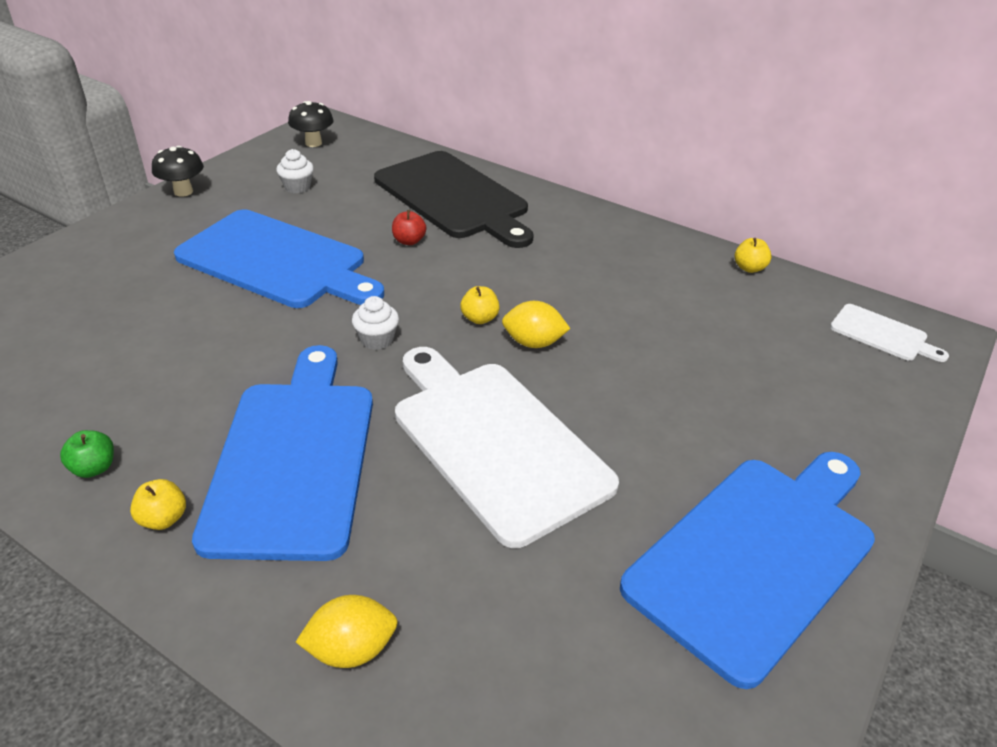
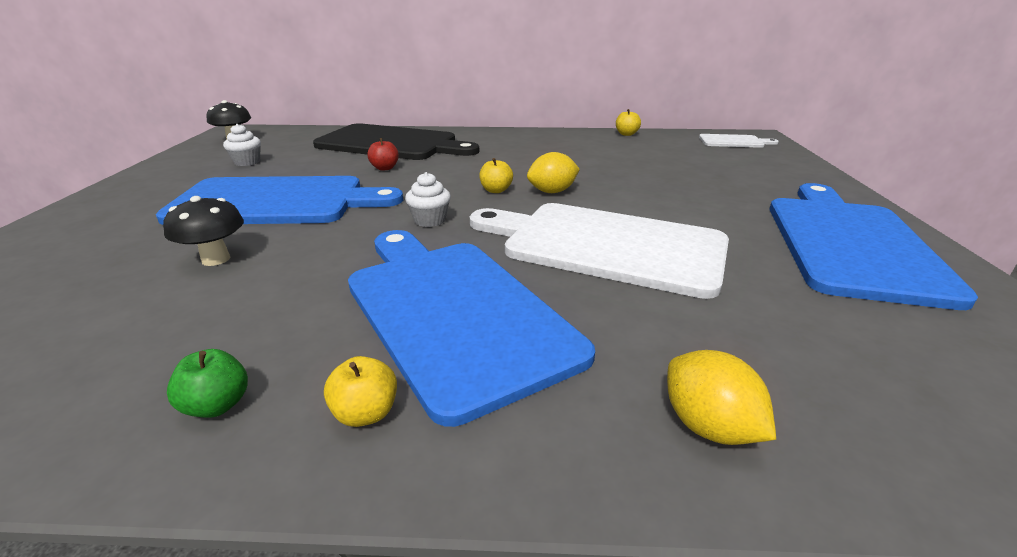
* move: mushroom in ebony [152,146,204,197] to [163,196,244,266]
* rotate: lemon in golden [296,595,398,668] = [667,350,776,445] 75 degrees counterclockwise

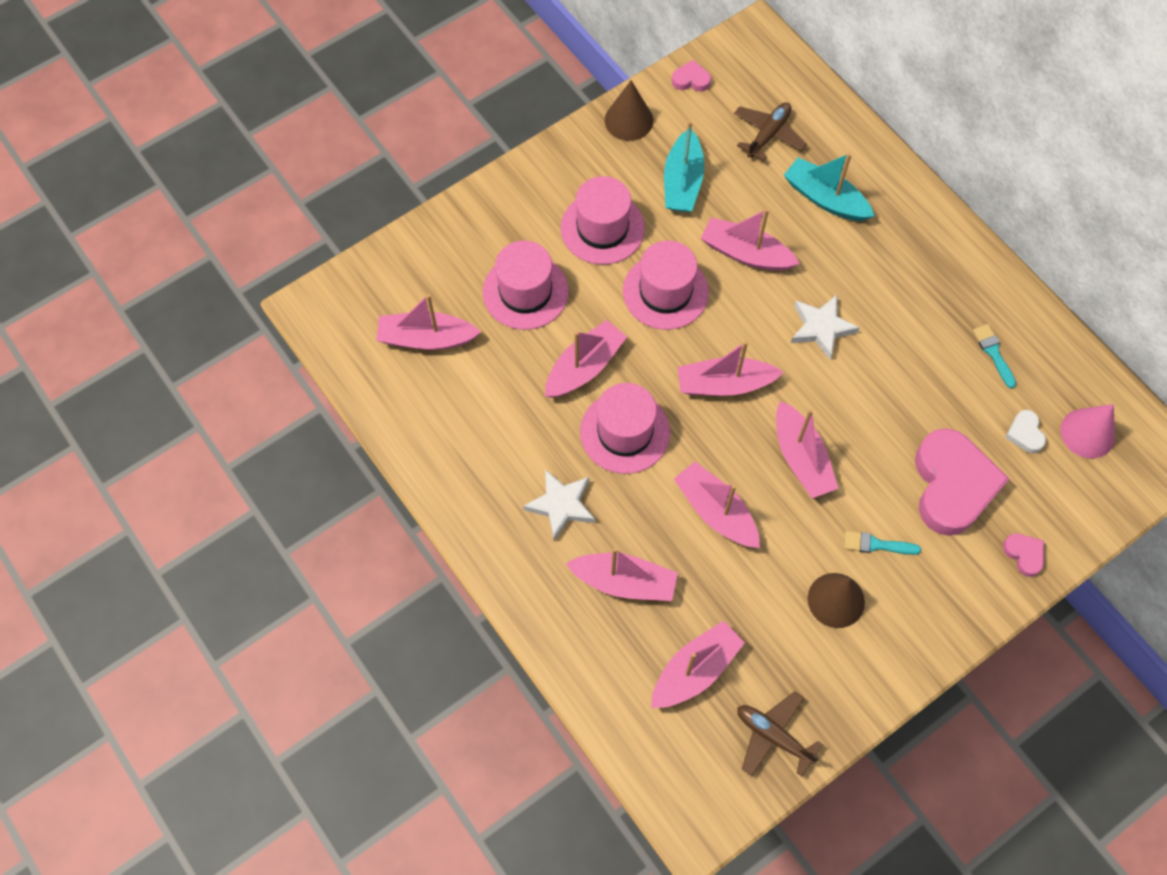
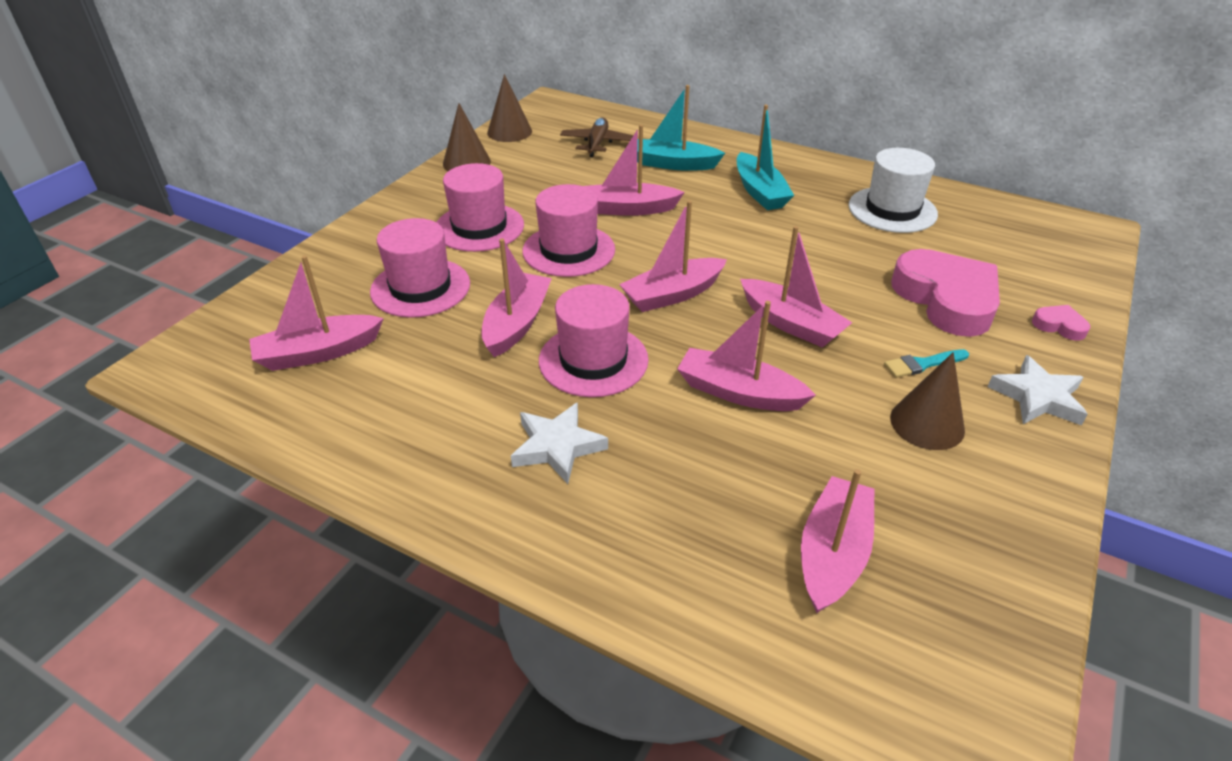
* replace: love heart in pink [672,60,711,92] to cone shape in dark brown [487,74,532,142]
* move: toy boat in aqua [664,121,704,212] to [737,105,794,210]
* move: five-pointed star in pure white [791,295,860,360] to [988,355,1088,425]
* replace: paintbrush in aqua [973,324,1016,388] to hat in pure white [849,148,938,233]
* delete: cone shape in pink [1060,404,1115,458]
* delete: love heart in pure white [1005,410,1046,453]
* delete: toy boat in pink [565,548,678,601]
* delete: aeroplane in dark brown [738,691,823,776]

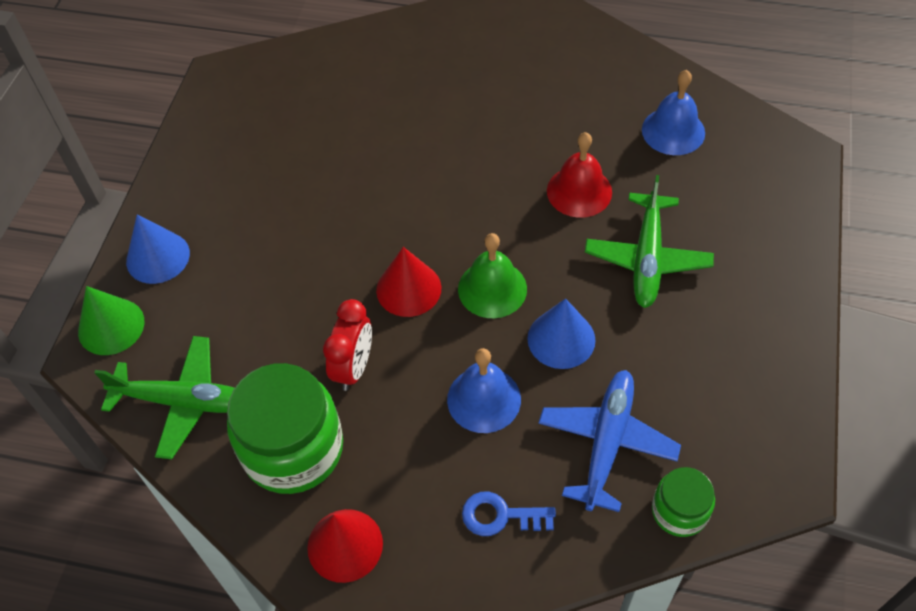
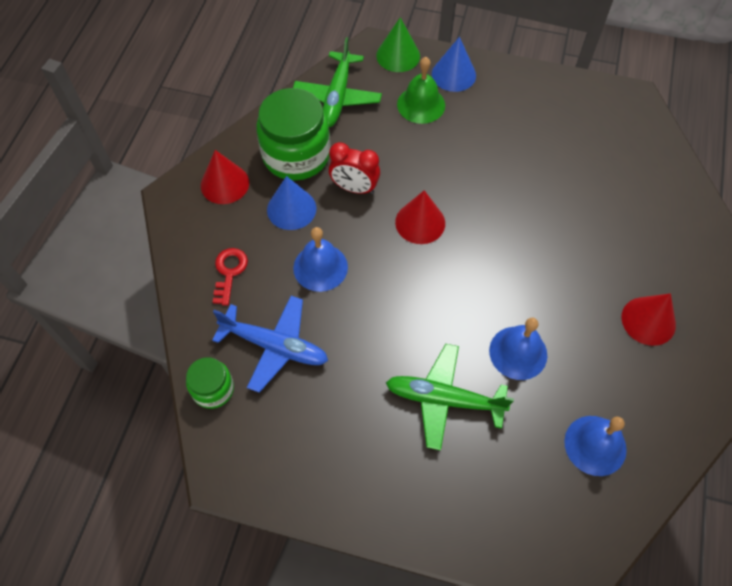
* recolor: school bell in red [547,132,612,218] to school bell in cobalt [489,318,547,380]
* move: school bell in emerald [458,233,527,318] to [397,57,445,124]
* move: cone shape in cobalt [527,298,595,369] to [267,176,316,230]
* recolor: key in cobalt [462,492,556,536] to key in red [213,248,248,306]
* insert: cone shape in red [621,293,676,346]

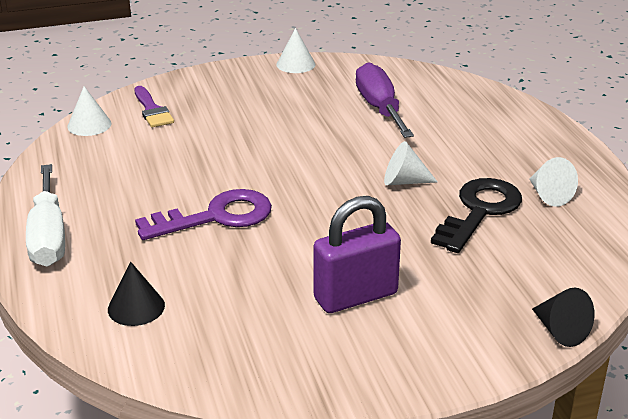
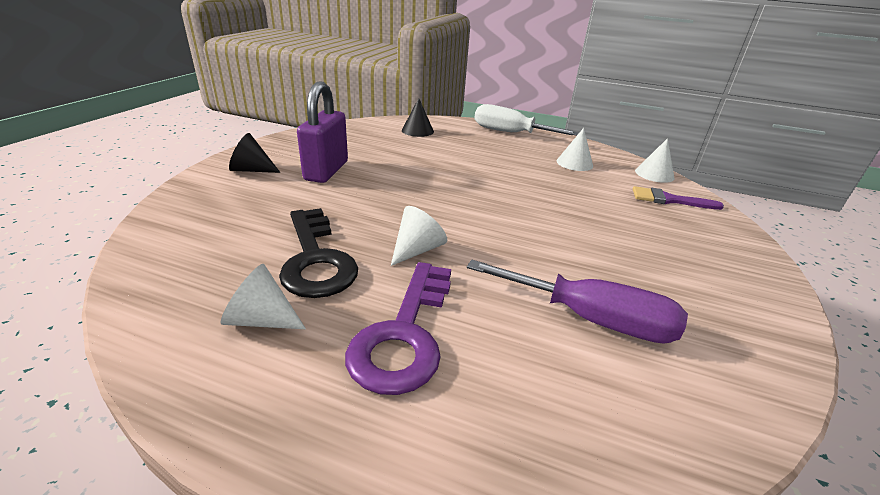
* move: cone shape in pure white [276,28,315,73] to [557,128,593,171]
* move: key in violet [135,189,272,240] to [345,262,451,395]
* move: cone shape in ebony [532,288,595,347] to [229,133,281,173]

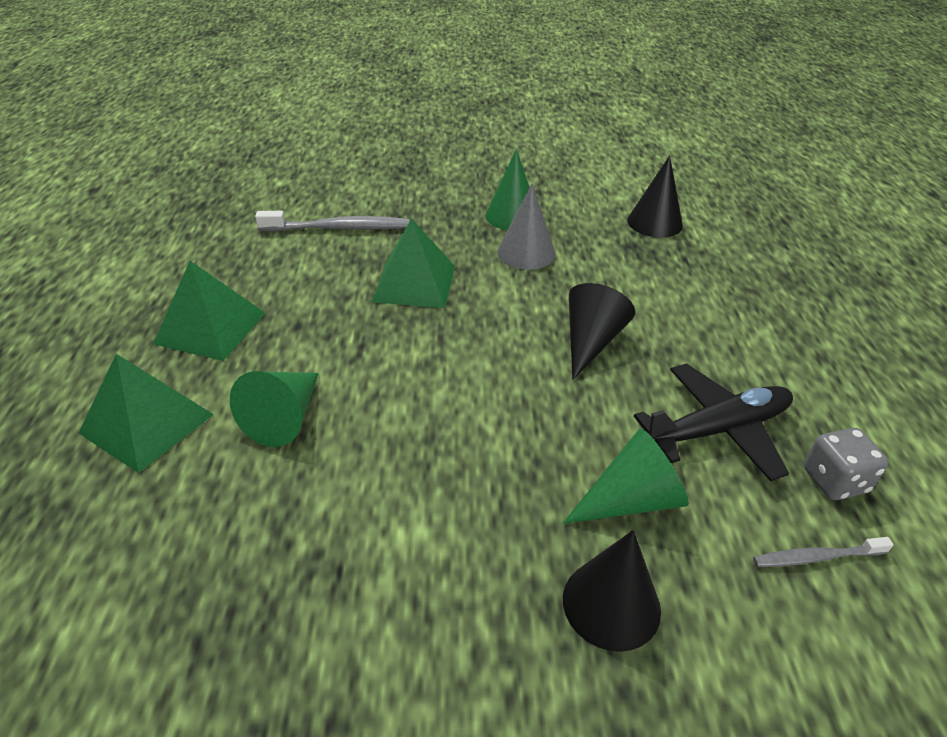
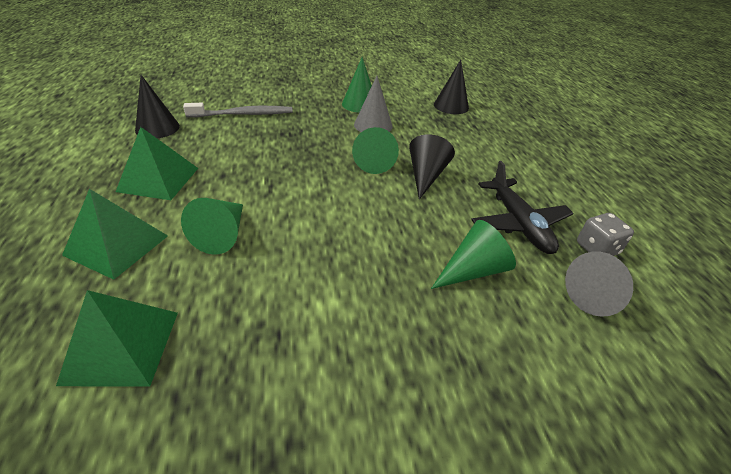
* move: pyramid shape in emerald [372,218,455,308] to [56,290,178,386]
* rotate: aeroplane in ebony [634,363,793,481] = [471,161,573,254] 105 degrees clockwise
* move: cone shape in ebony [563,530,661,652] to [135,75,180,138]
* replace: dental brush in grey [753,537,893,567] to cone shape in grey [565,252,633,317]
* insert: cone shape in emerald [352,127,399,174]

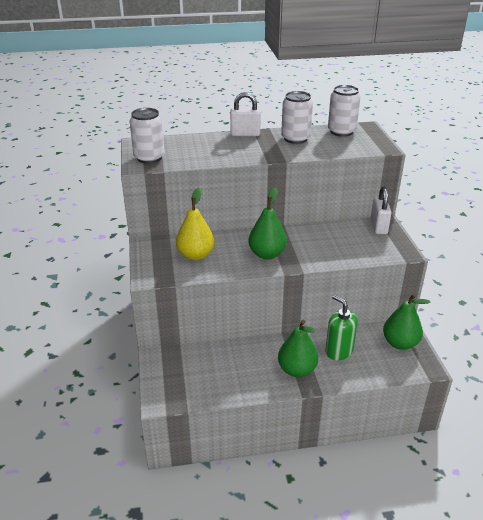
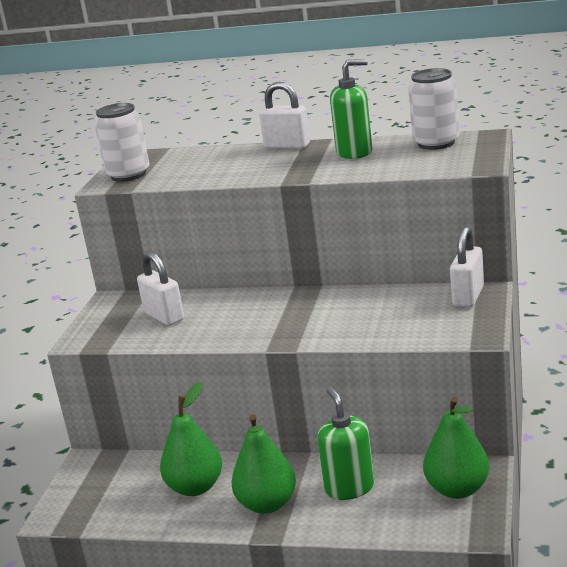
* replace: soda can in pure white [281,91,313,144] to soap dispenser in emerald [330,59,372,159]
* move: pear in emerald [248,187,287,259] to [160,382,222,496]
* replace: pear in golden [176,188,214,260] to padlock in pure white [137,252,184,326]

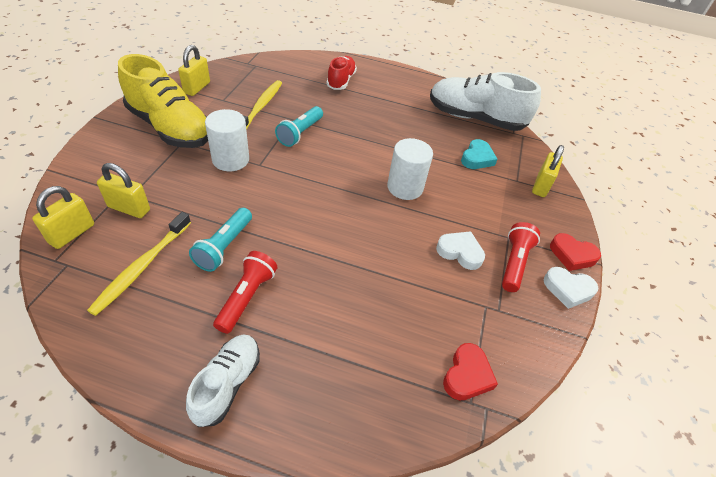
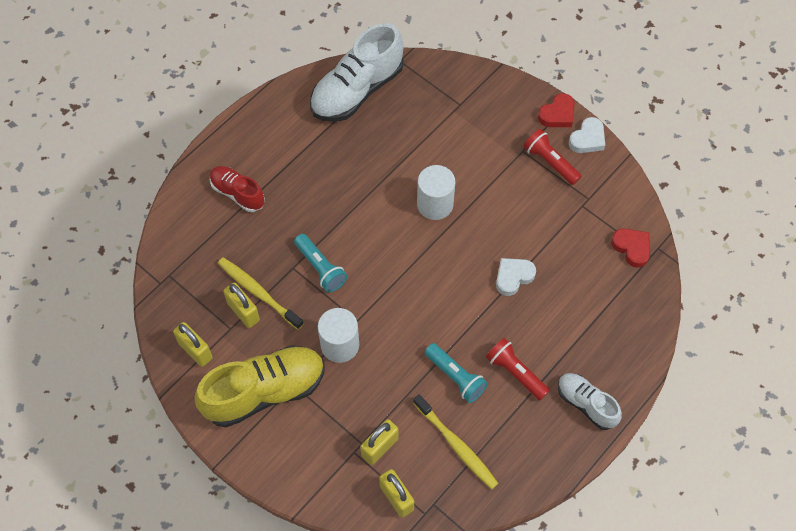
* delete: love heart in aqua [461,139,498,169]
* move: padlock in golden [532,145,564,197] to [223,282,260,328]
* move: love heart in pure white [436,231,485,270] to [496,258,536,296]

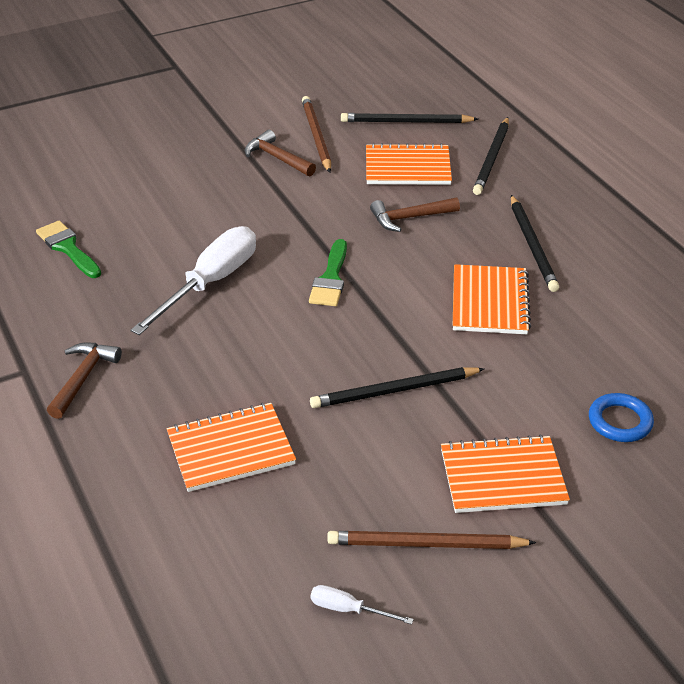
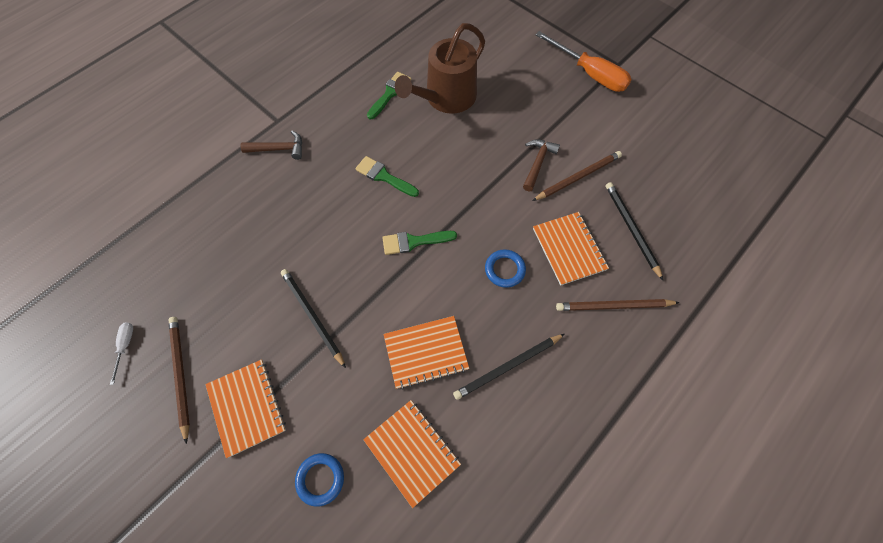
* recolor: lead pencil in ebony [473,117,509,195] to lead pencil in dark brown [556,299,680,311]
* replace: hammer in dark brown [370,197,460,232] to hoop in cobalt [485,249,526,288]
* replace: flat screwdriver in pure white [130,226,256,335] to paintbrush in emerald [355,156,419,197]
* move: exercise book in orange-coloured [167,403,296,492] to [363,400,461,508]
* insert: sprinkling can in dark brown [395,23,485,114]
* insert: flat screwdriver in orange-coloured [536,31,632,92]

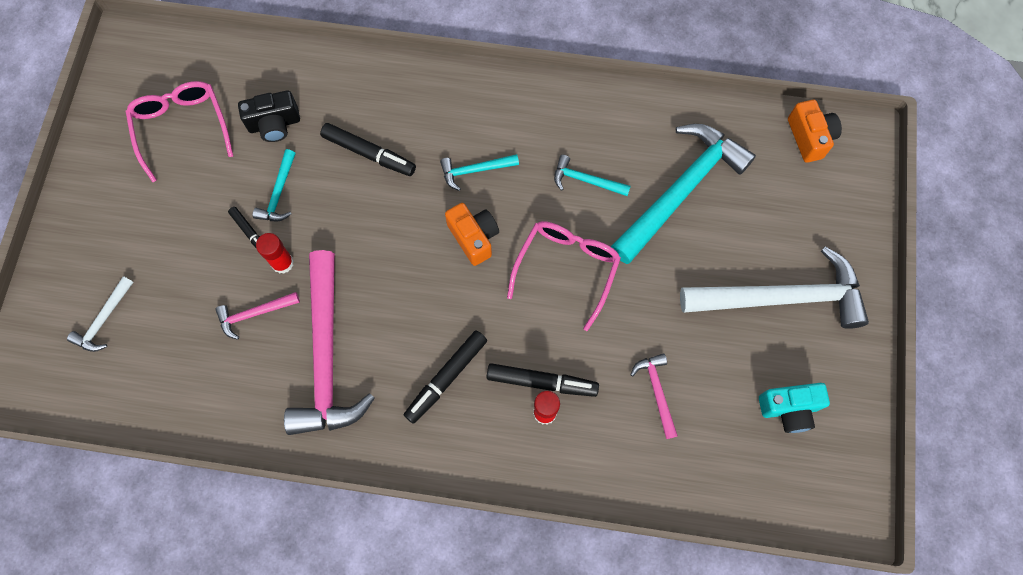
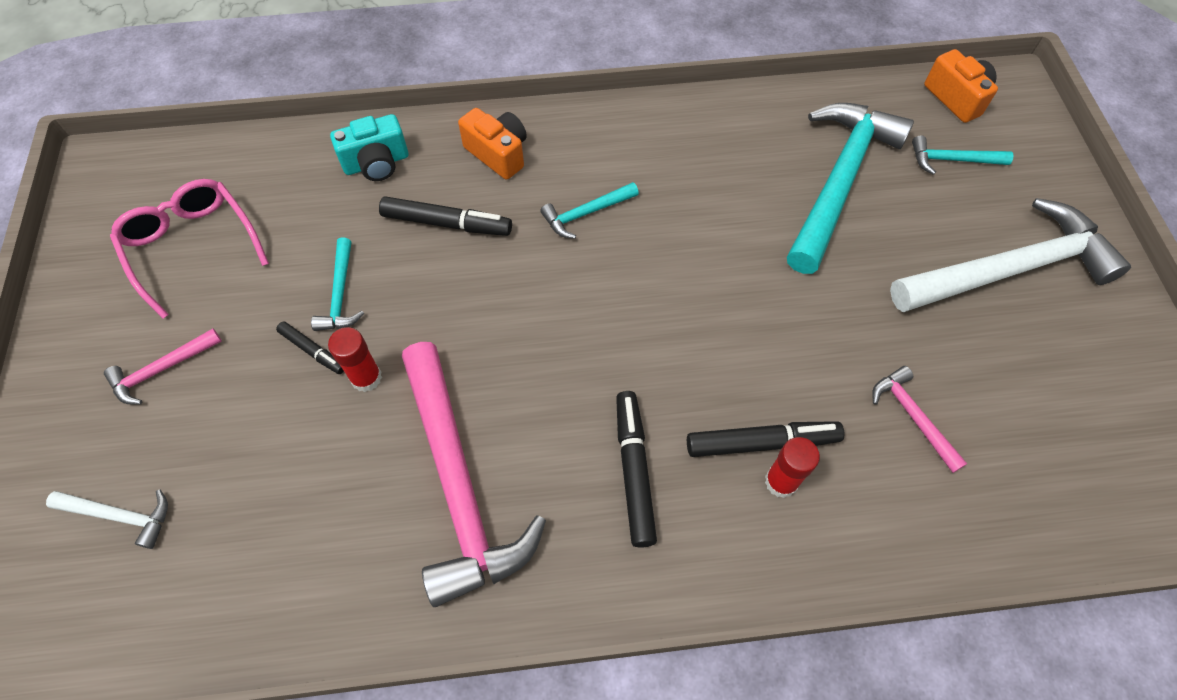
* delete: compact camera in ebony [238,90,300,142]
* move: hammer in aqua [554,155,631,196] to [912,135,1014,175]
* move: compact camera in orange-coloured [445,203,499,266] to [458,108,527,180]
* delete: glasses in pink [507,221,621,331]
* rotate: hammer in pure white [67,276,134,352] = [46,490,168,549] 90 degrees counterclockwise
* move: hammer in pink [215,292,300,340] to [104,329,222,404]
* rotate: felt pen in ebony [404,330,487,424] = [616,391,657,548] 150 degrees clockwise
* move: compact camera in aqua [759,383,830,433] to [330,114,409,181]

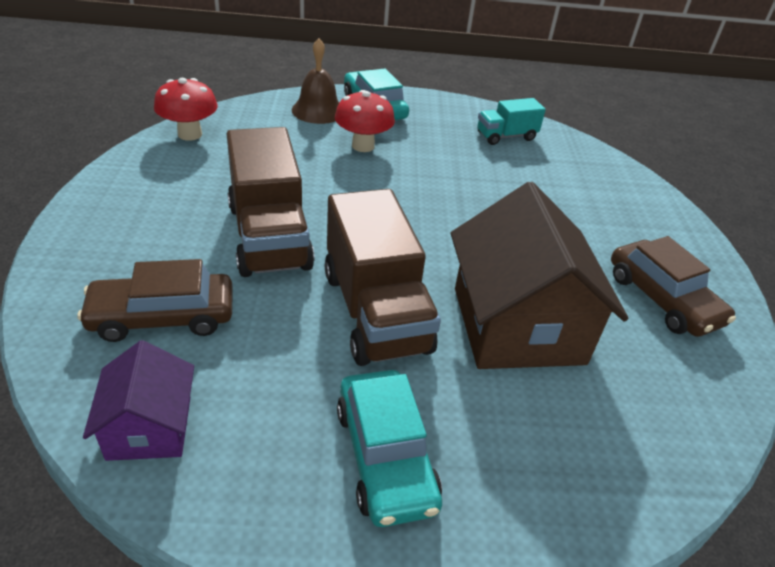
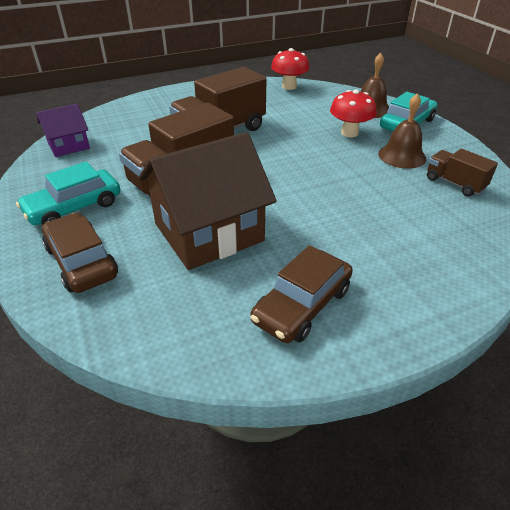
* recolor: truck in aqua [477,98,546,145] to truck in dark brown [427,149,498,196]
* move: car in dark brown [78,259,233,342] to [42,213,118,293]
* insert: school bell in dark brown [378,93,426,169]

